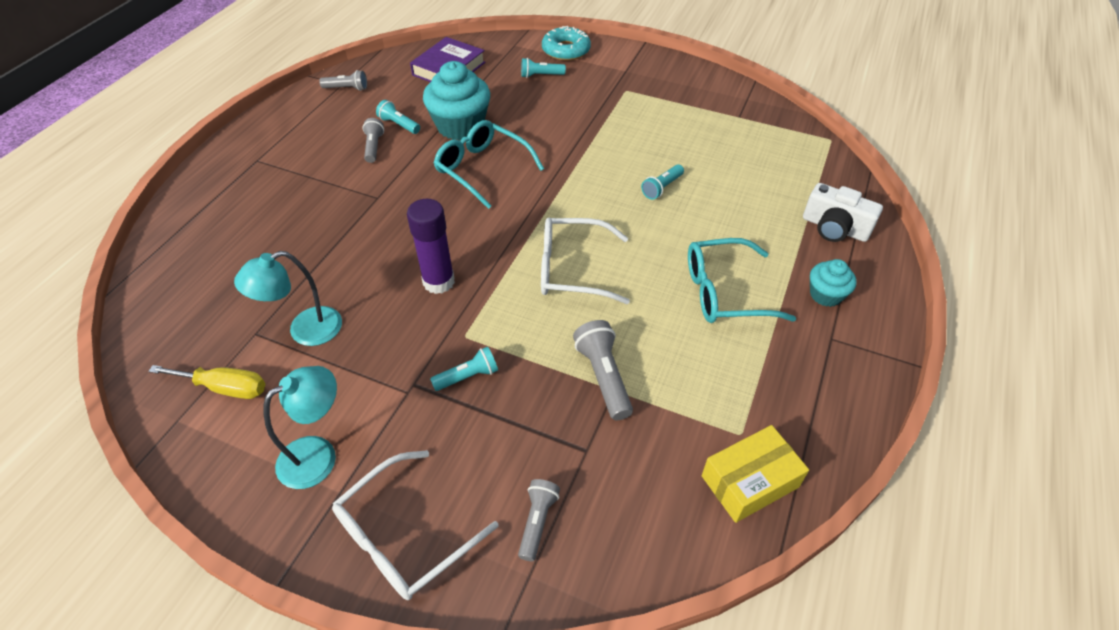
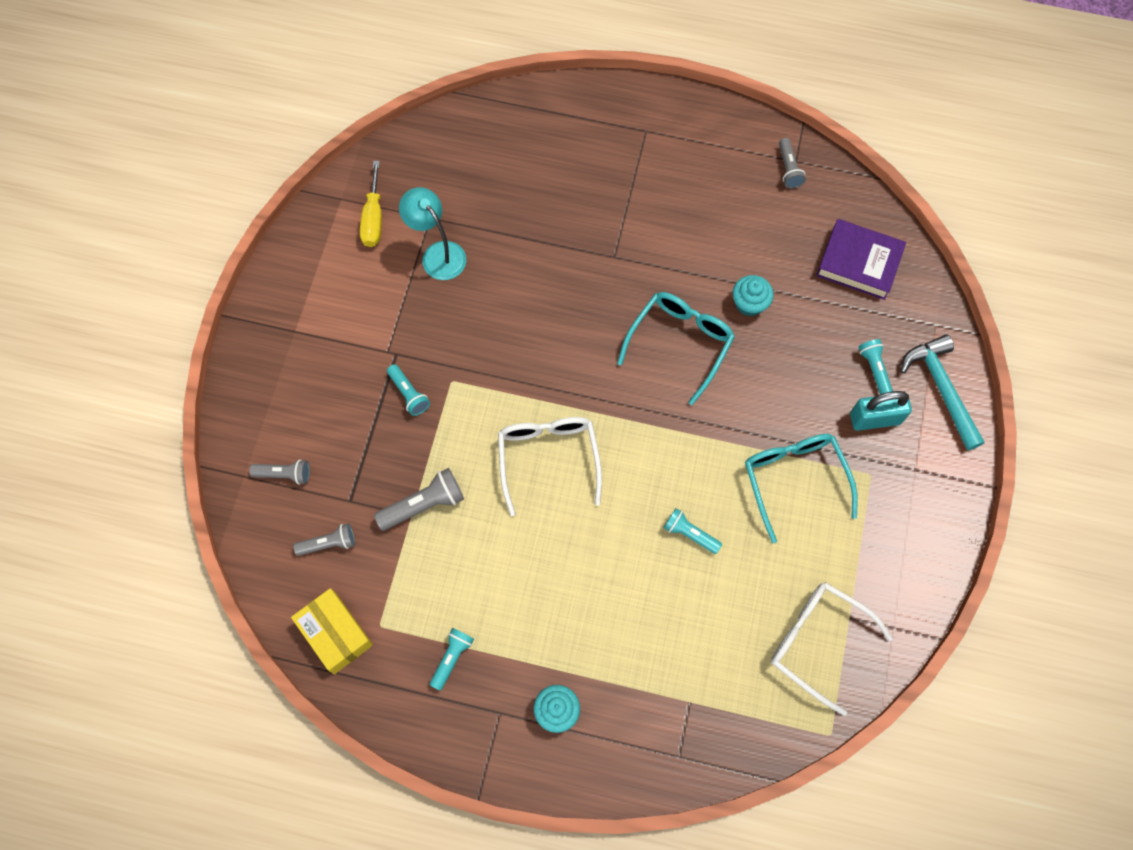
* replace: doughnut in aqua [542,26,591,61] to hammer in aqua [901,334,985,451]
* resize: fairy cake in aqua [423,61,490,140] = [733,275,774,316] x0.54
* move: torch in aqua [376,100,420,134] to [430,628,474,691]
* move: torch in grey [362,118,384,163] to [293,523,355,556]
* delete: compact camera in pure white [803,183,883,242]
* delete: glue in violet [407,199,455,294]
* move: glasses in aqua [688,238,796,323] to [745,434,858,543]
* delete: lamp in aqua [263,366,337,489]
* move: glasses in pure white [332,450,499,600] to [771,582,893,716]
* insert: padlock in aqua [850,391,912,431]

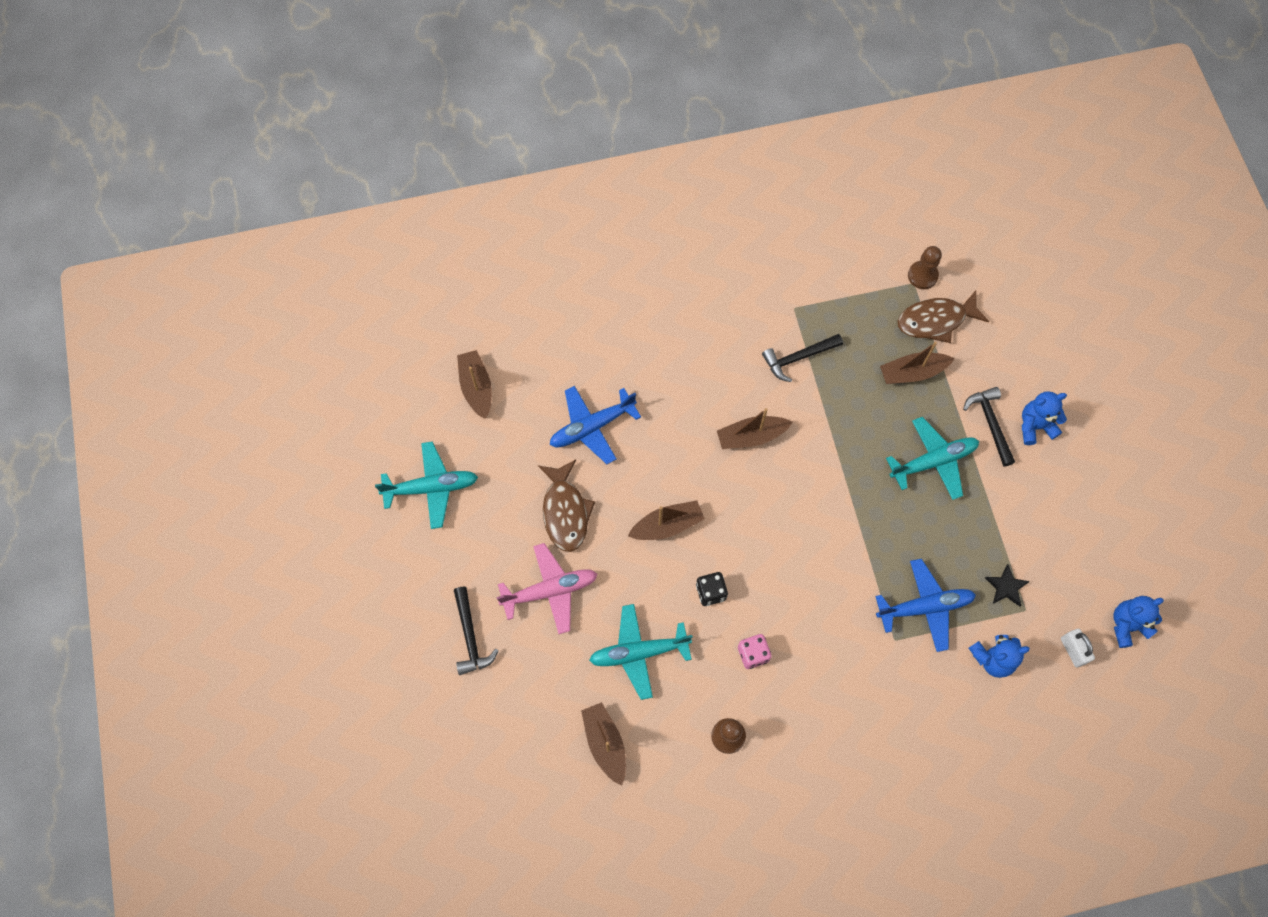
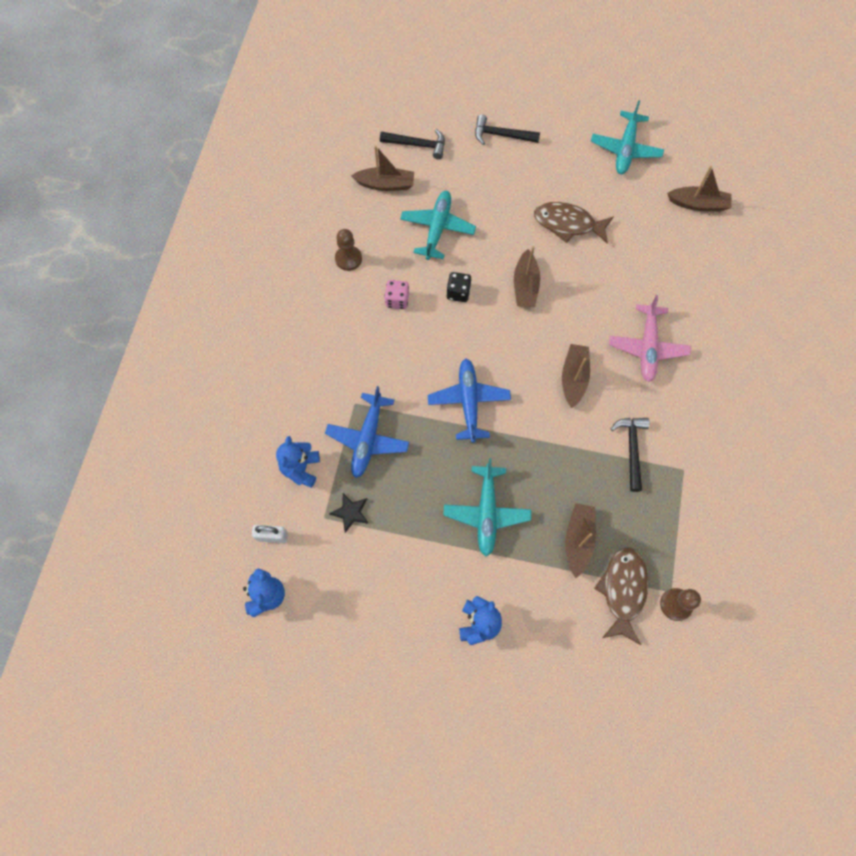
* move: aeroplane in cobalt [550,386,641,464] to [428,359,511,443]
* move: hammer in ebony [963,387,1015,466] to [380,129,445,159]
* move: aeroplane in pink [496,543,598,634] to [609,295,691,382]

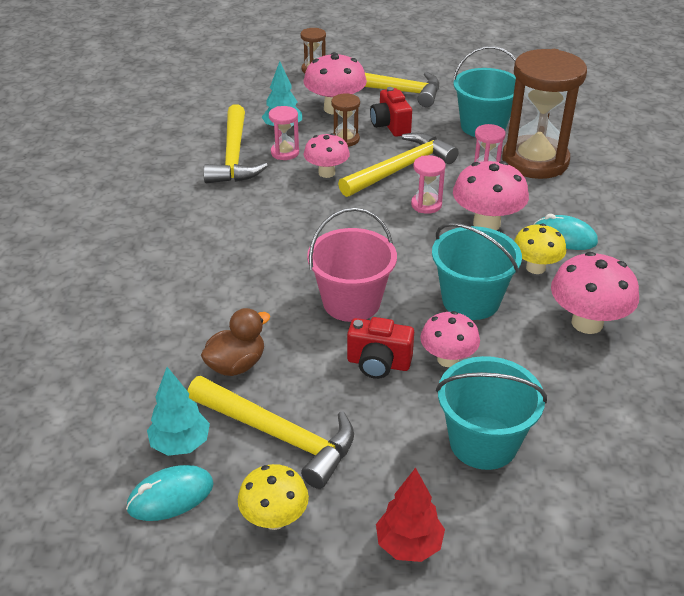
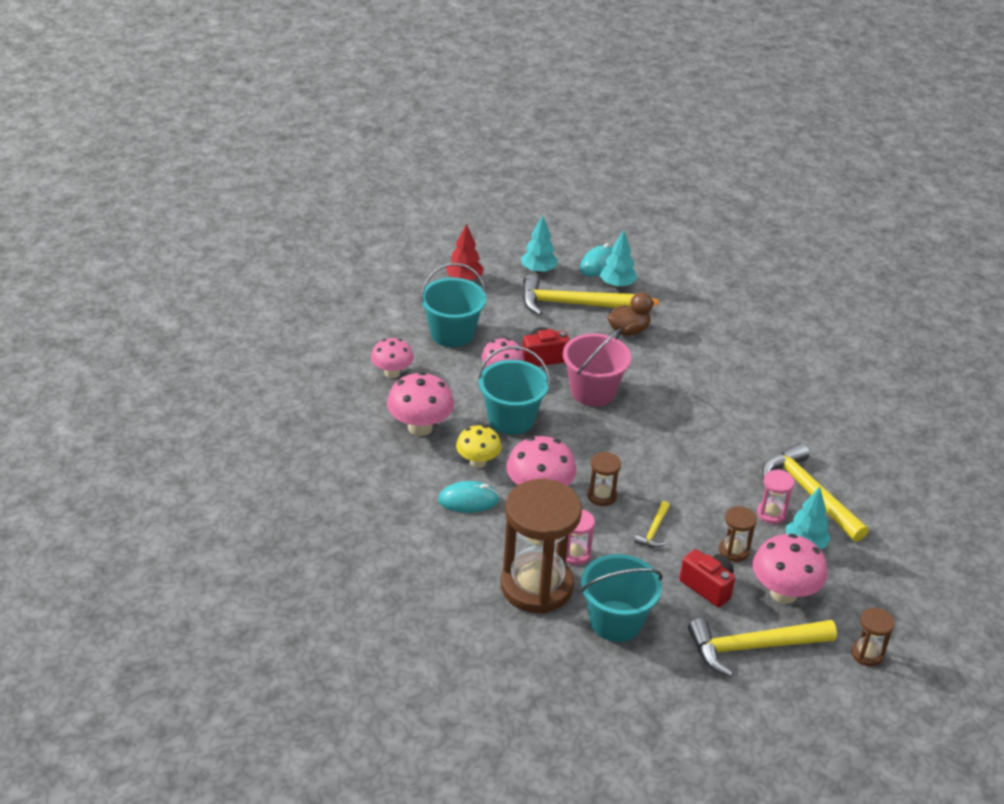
* move: mushroom in pink [304,133,350,178] to [371,338,414,378]
* resize: hammer in golden [338,133,459,197] = [634,501,670,548] x0.47
* recolor: hourglass in pink [411,155,446,214] to hourglass in dark brown [587,452,621,506]
* rotate: toy duck in dark brown [201,308,270,376] = [607,292,659,336] 135 degrees counterclockwise
* replace: mushroom in golden [238,464,309,530] to fir tree in aqua [521,215,558,273]

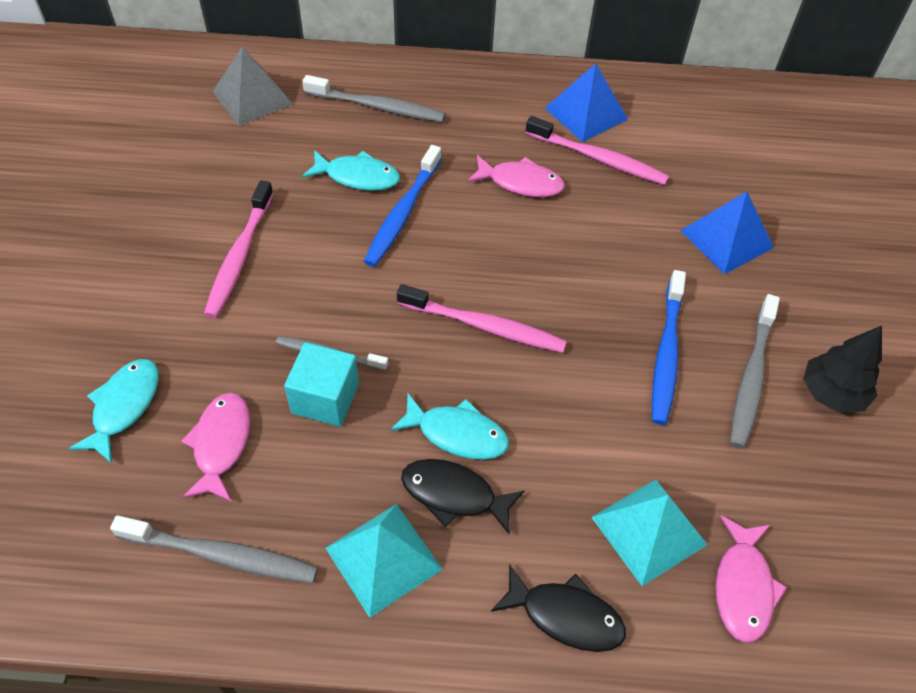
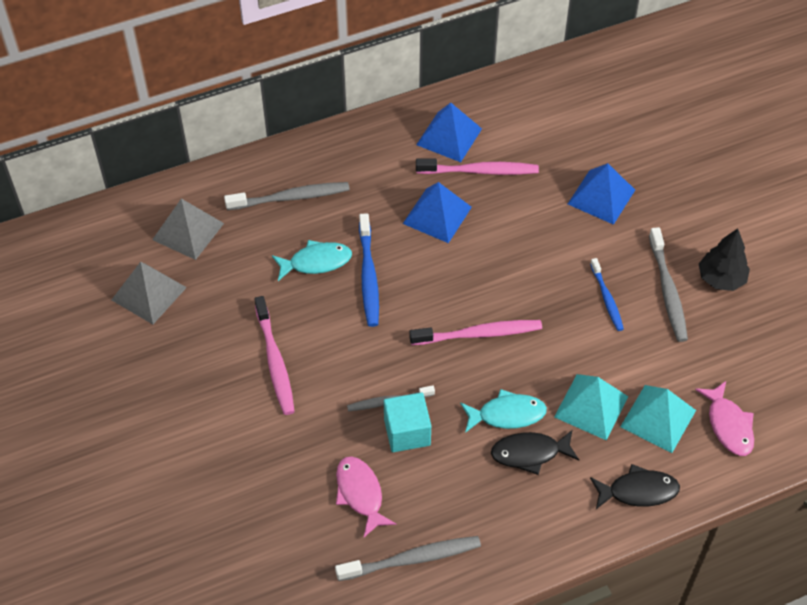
* replace: fish in pink [467,155,565,197] to pyramid shape in cobalt [403,182,472,243]
* resize: dental brush in cobalt [652,270,686,425] = [590,258,624,331] x0.64
* delete: fish in aqua [68,359,159,463]
* move: pyramid shape in aqua [325,504,443,618] to [554,374,628,440]
* insert: pyramid shape in grey [112,262,187,324]

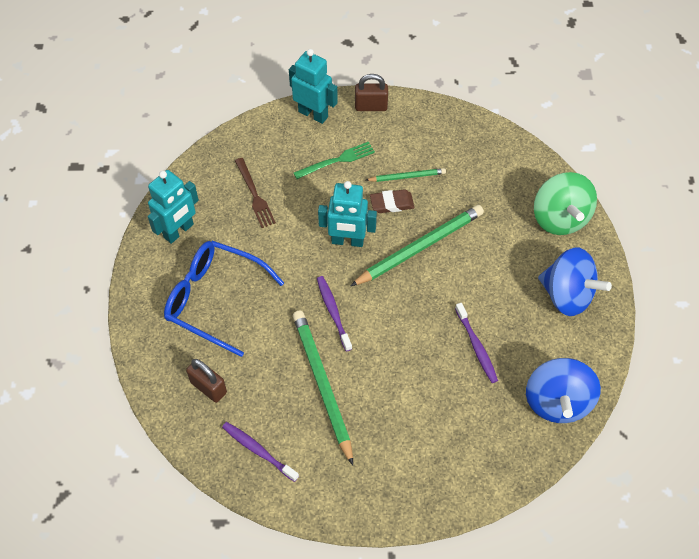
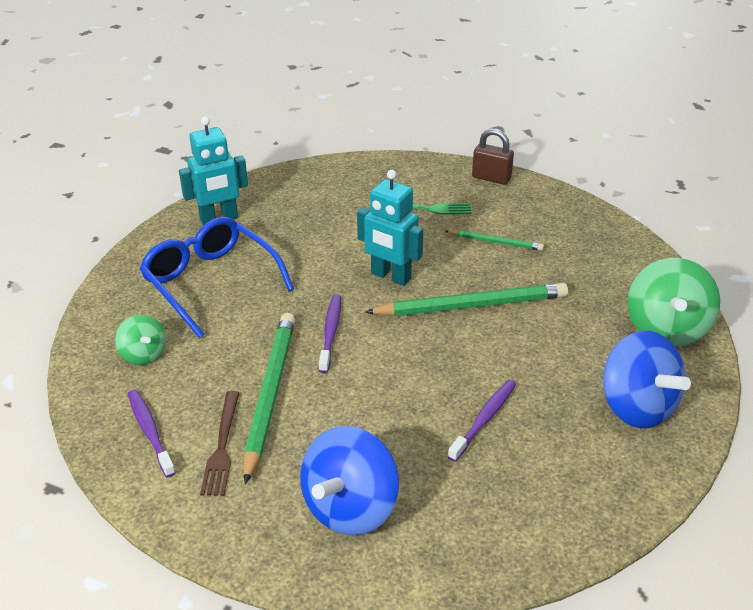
* delete: toy robot in aqua [289,49,338,124]
* move: dinner fork in dark brown [235,158,276,228] to [200,391,239,496]
* delete: eraser in dark brown [370,189,415,213]
* rotate: dental brush in violet [455,303,498,383] = [448,380,516,462] 150 degrees counterclockwise
* move: toy top in cobalt [526,358,601,423] to [300,426,399,535]
* replace: padlock in dark brown [186,359,227,403] to toy top in emerald [115,314,166,365]

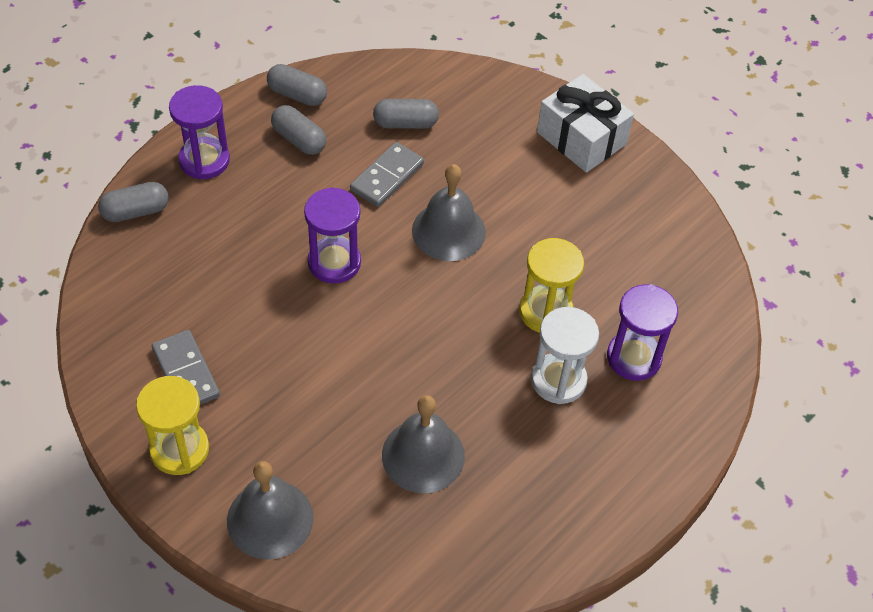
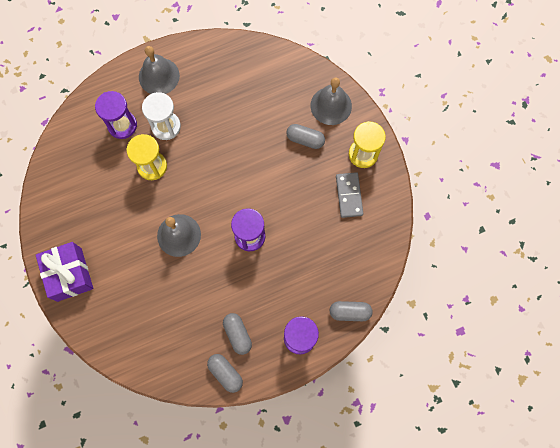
* recolor: wrapped gift in pure white [537,74,634,173] to wrapped gift in violet [36,242,93,302]
* move: capsule in grey [373,99,439,129] to [286,124,325,149]
* delete: domino tile in grey [350,142,424,207]
* move: school bell in grey [382,395,465,493] to [139,46,180,94]

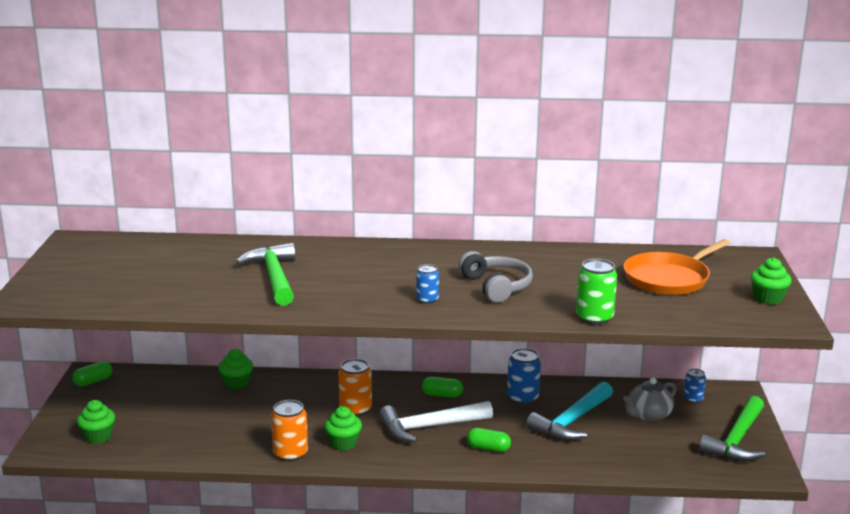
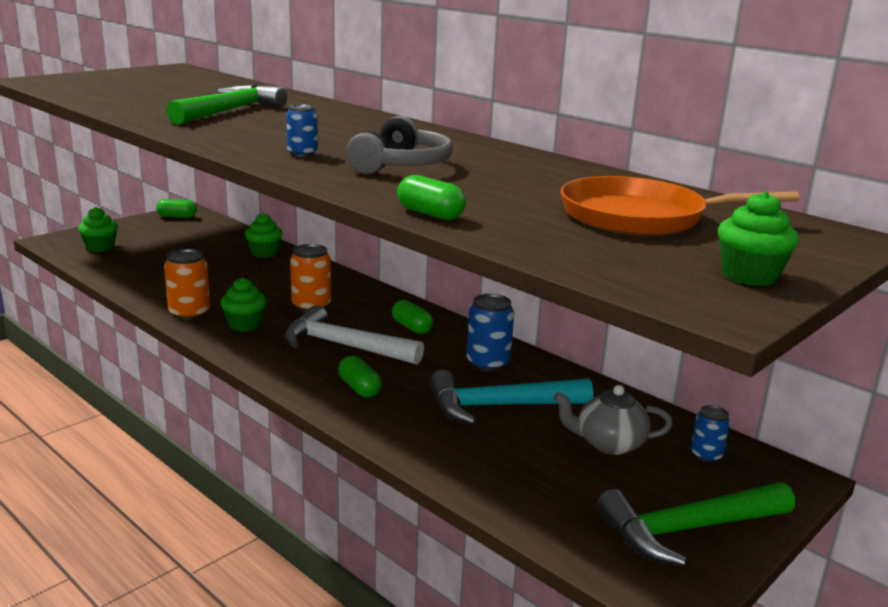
* replace: soda can in emerald [576,259,617,325] to capsule in emerald [397,175,466,220]

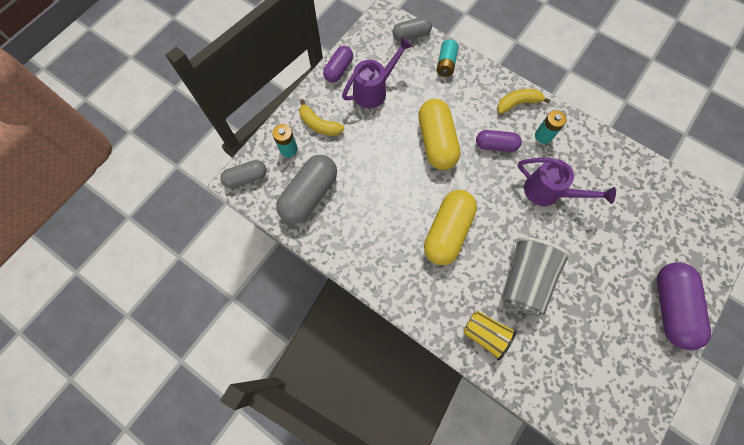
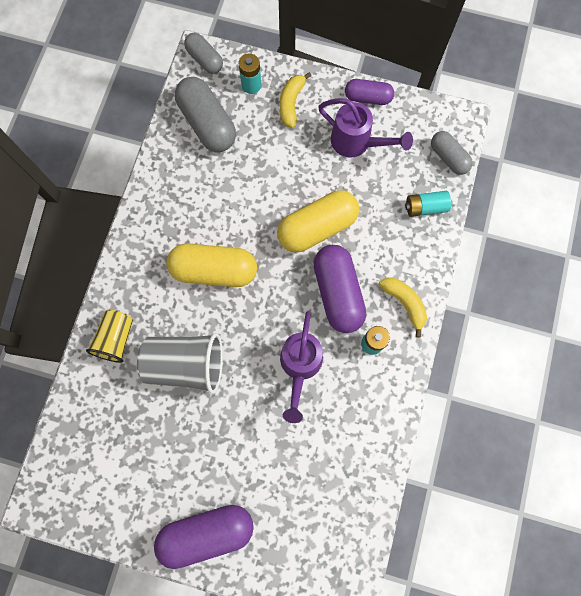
* resize: capsule in violet [476,130,522,152] = [313,245,366,333] x1.67
* rotate: capsule in grey [276,155,337,224] = [175,77,236,152] 45 degrees clockwise

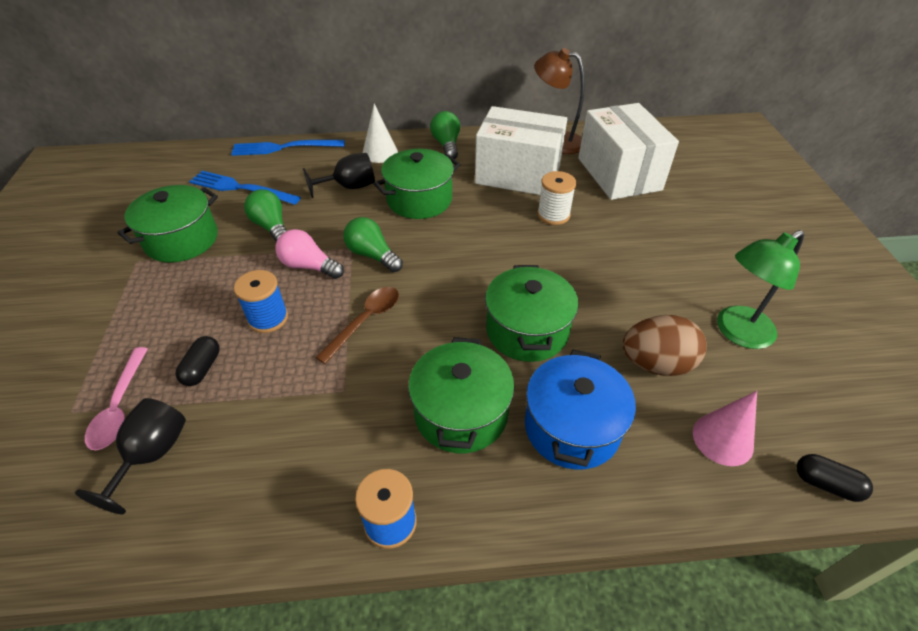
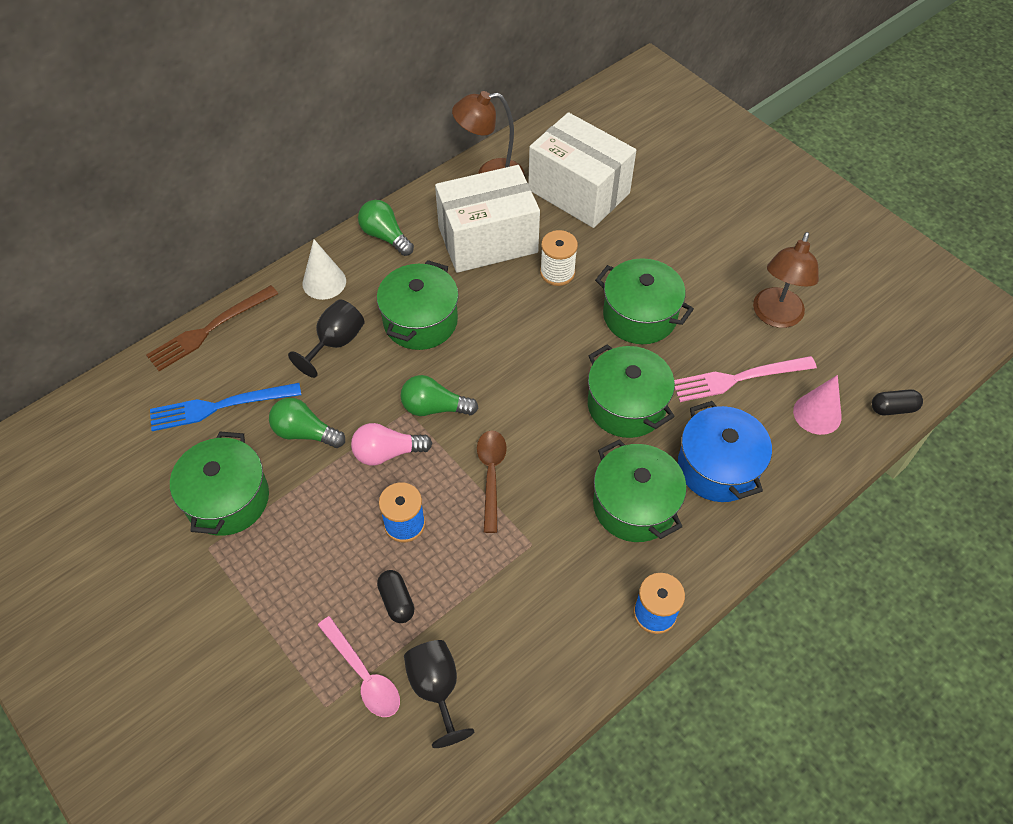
* recolor: dinner fork in cobalt [231,140,345,156] to dinner fork in dark brown [146,285,278,371]
* recolor: lamp in emerald [717,230,805,349] to lamp in dark brown [753,232,819,328]
* replace: toy egg in dark brown [623,315,707,376] to dinner fork in pink [674,356,817,402]
* insert: stockpot in emerald [595,258,694,344]

